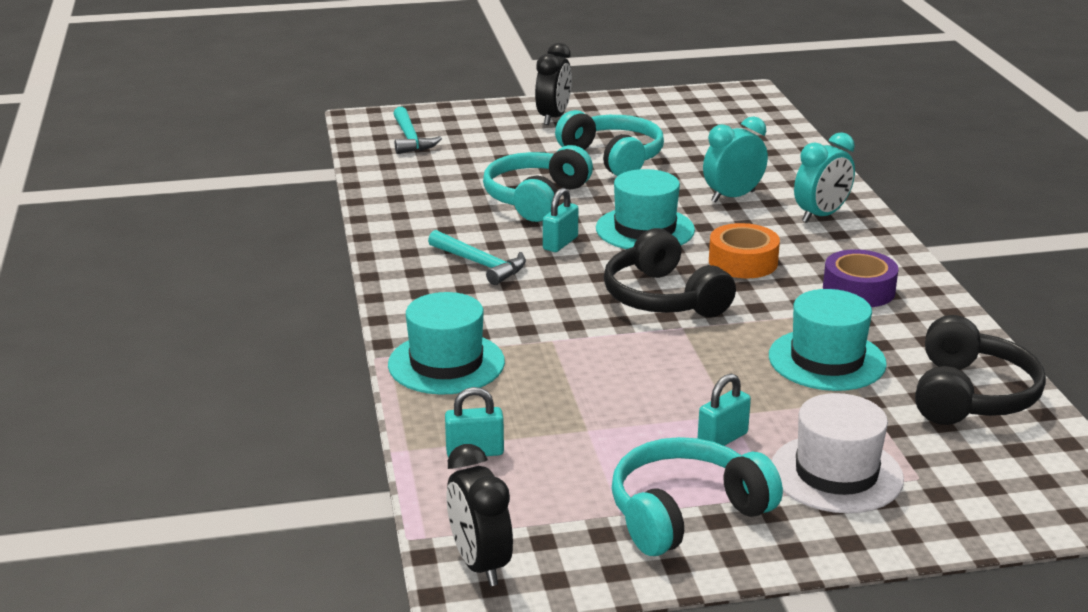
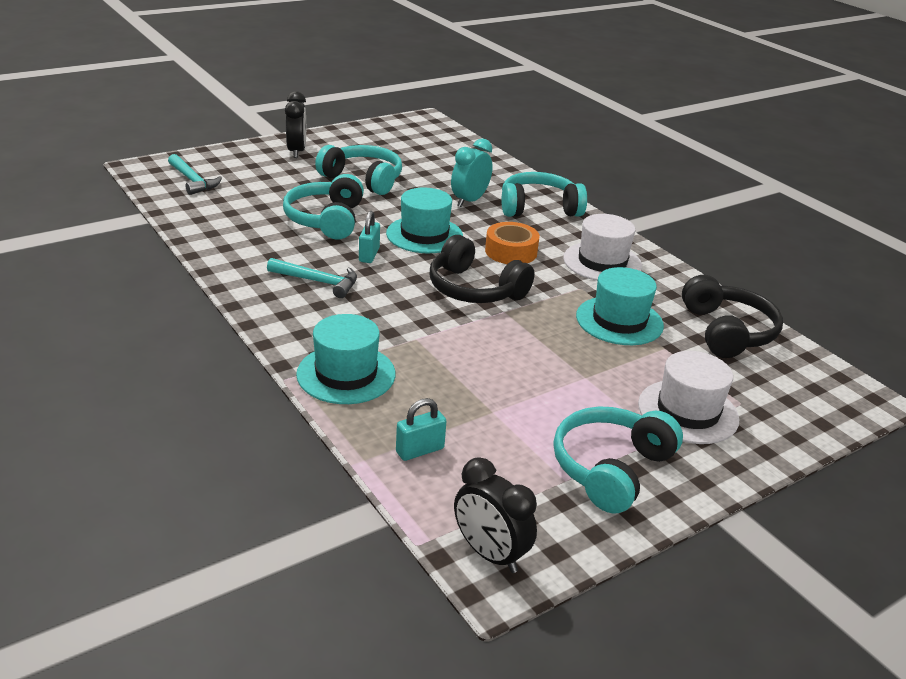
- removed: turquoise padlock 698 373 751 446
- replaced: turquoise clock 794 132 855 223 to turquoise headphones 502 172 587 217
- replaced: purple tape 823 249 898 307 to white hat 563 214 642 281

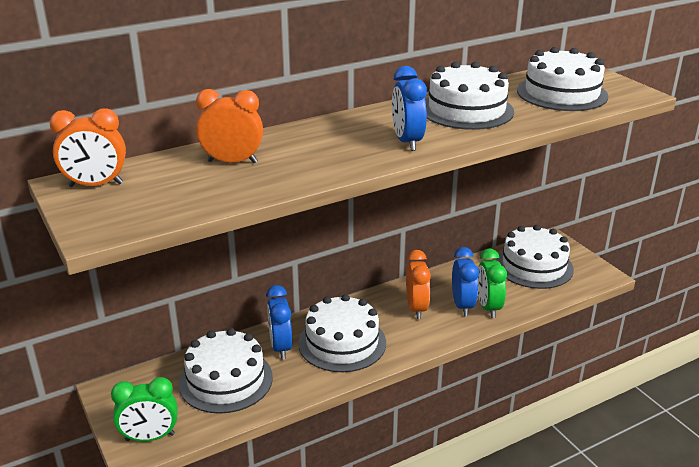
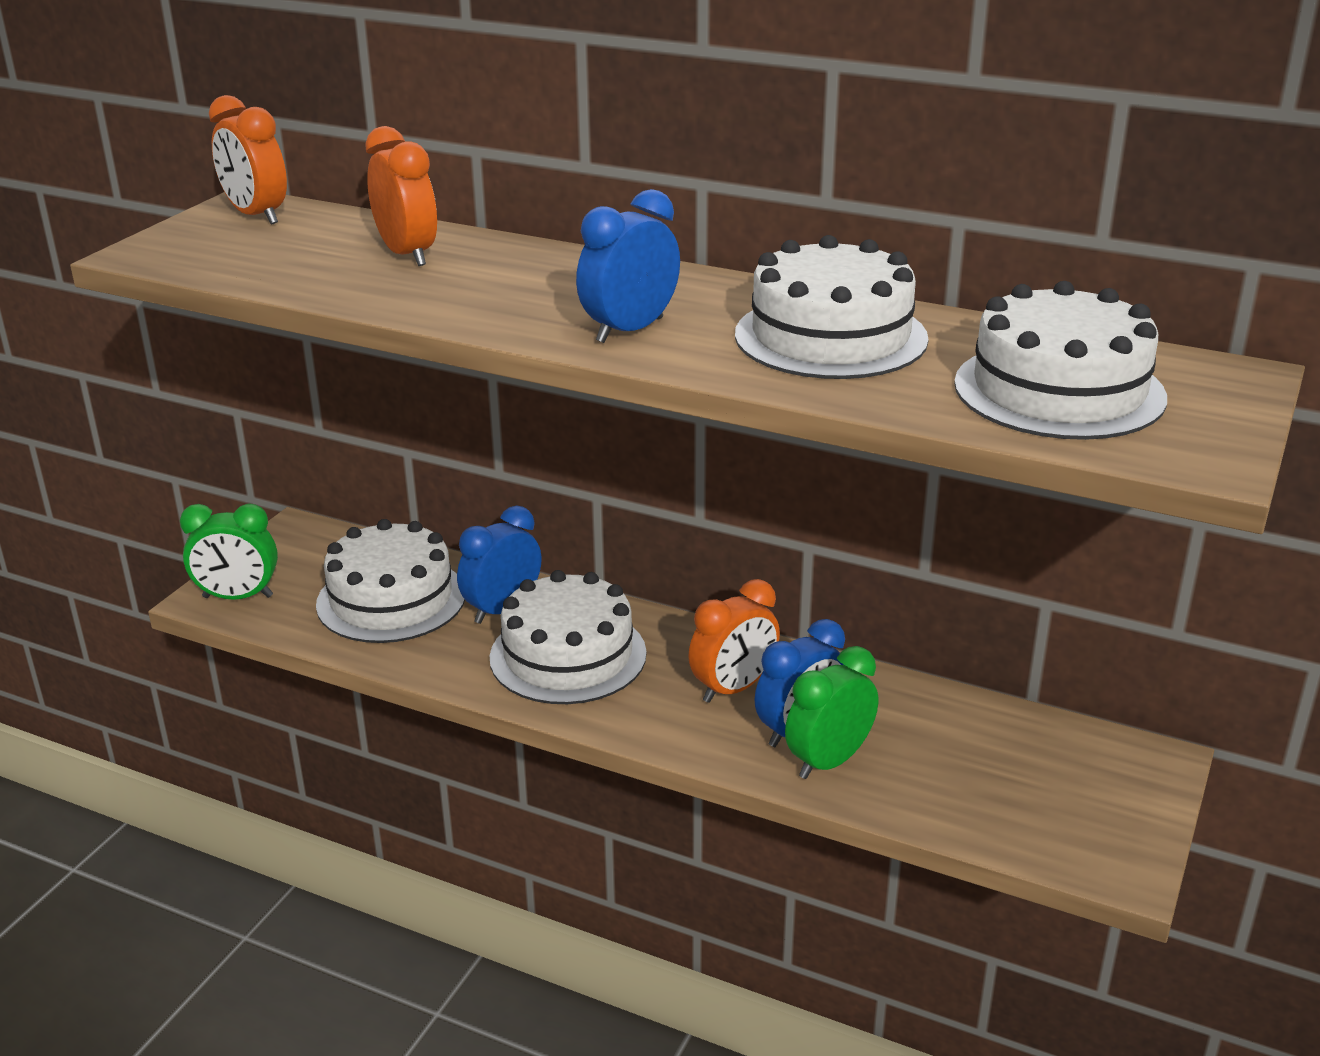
- turned: green clock 111 377 177 442 = 180 503 278 600 45 degrees counterclockwise
- removed: white cake 496 225 574 289

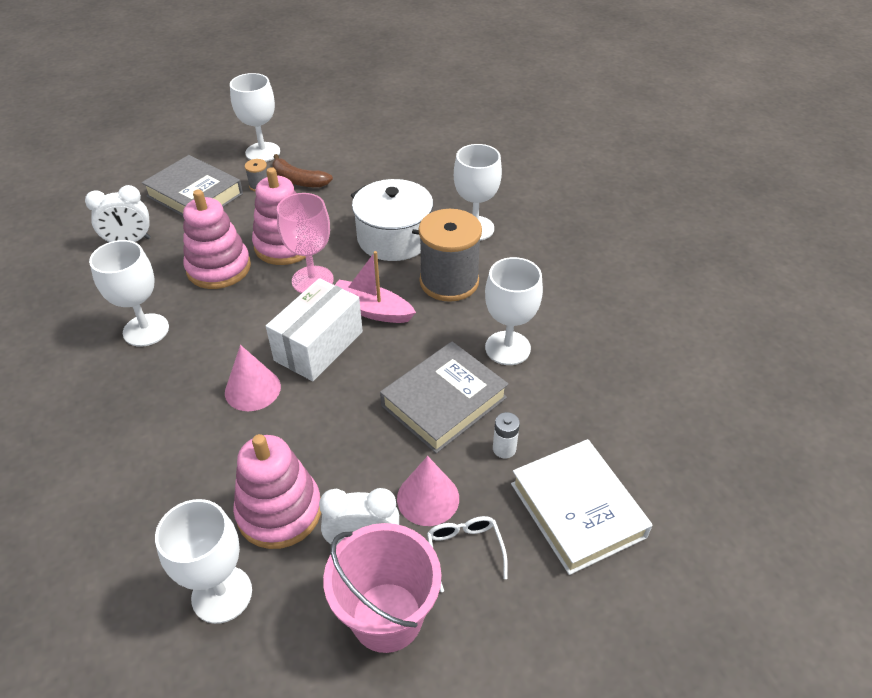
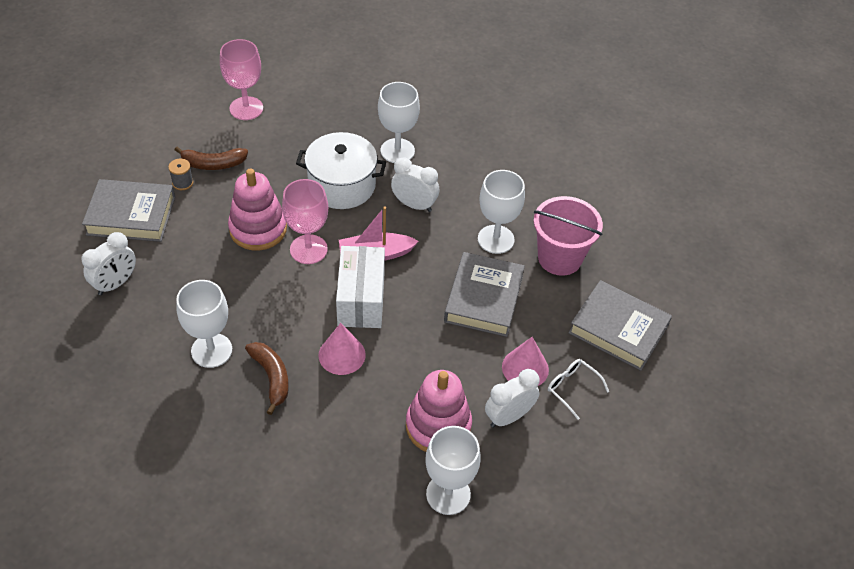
- removed: pink stacking toy 183 189 251 289
- removed: white goblet 230 73 280 162
- moved: pink bucket 323 523 441 653 to 534 196 603 276
- replaced: grey spool 419 209 482 302 to white clock 391 157 439 212
- removed: white battery 493 412 520 458
- recoloured: white book 511 439 653 575 to grey book 568 280 672 371
- added: pink goblet 220 39 263 120
- added: brown banana 245 342 289 415

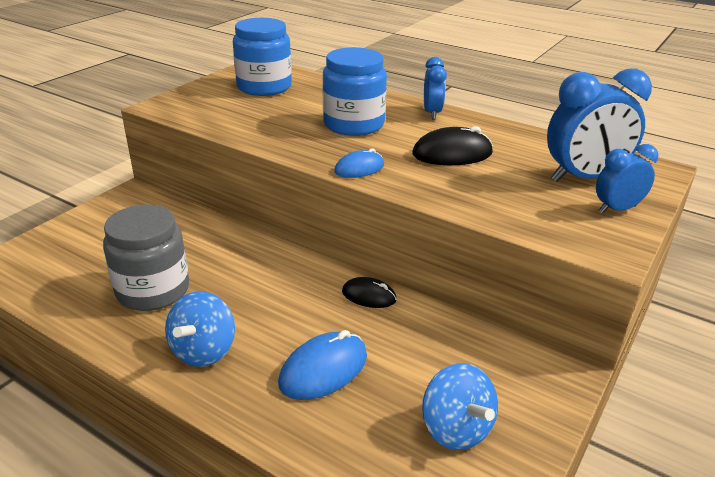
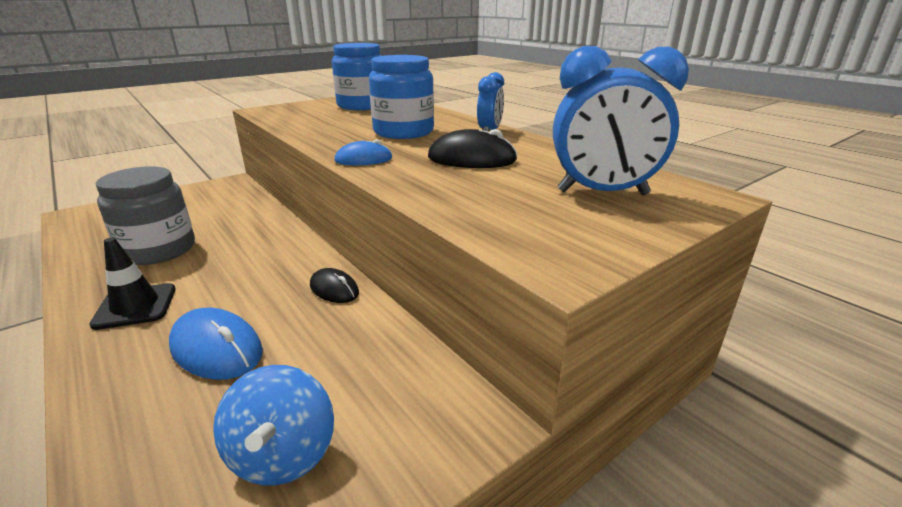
- replaced: blue spinning top 165 291 235 367 to black traffic cone 89 238 176 330
- turned: blue mouse 278 330 367 400 = 169 308 263 380 60 degrees clockwise
- removed: blue clock 596 144 658 214

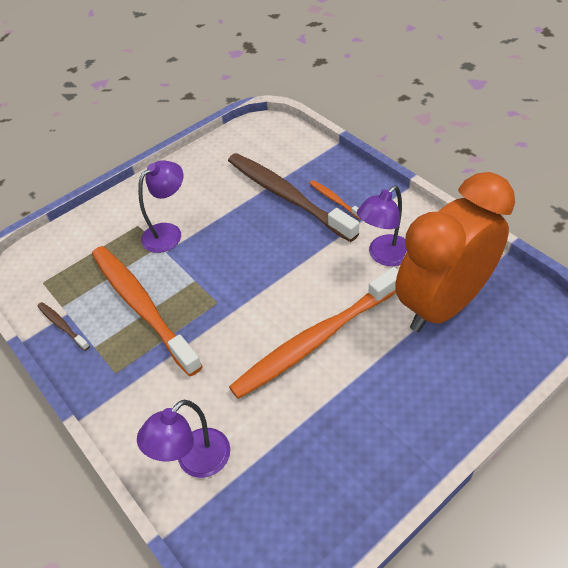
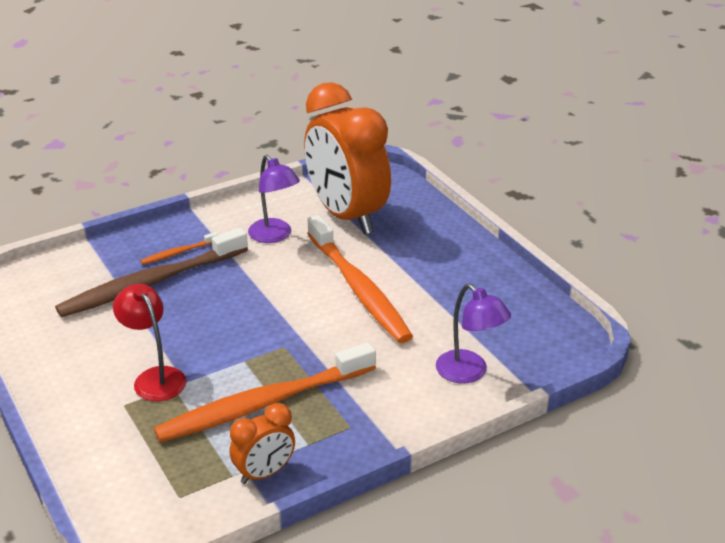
- replaced: brown toothbrush 37 302 90 351 to orange clock 230 403 295 484
- recoloured: purple lamp 138 160 183 253 to red lamp 113 284 187 401

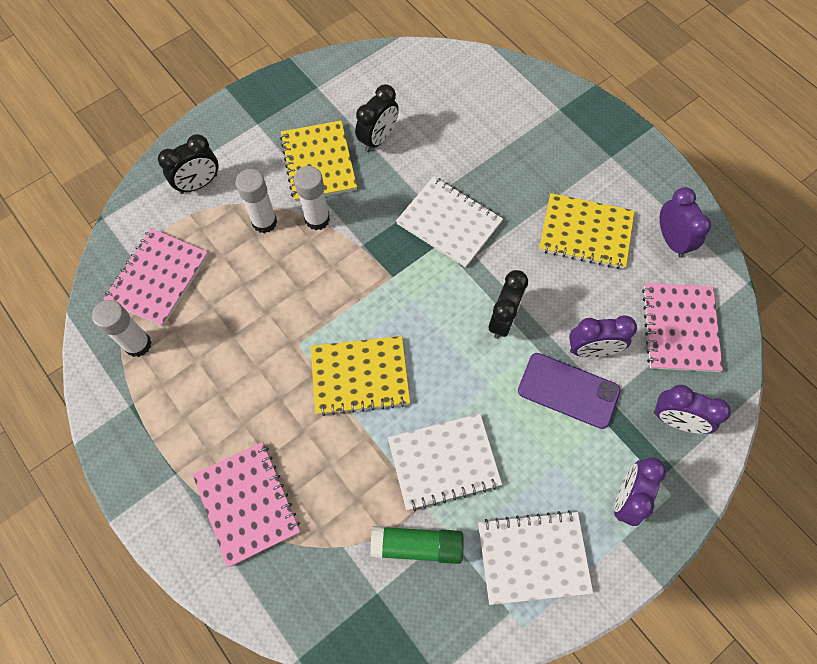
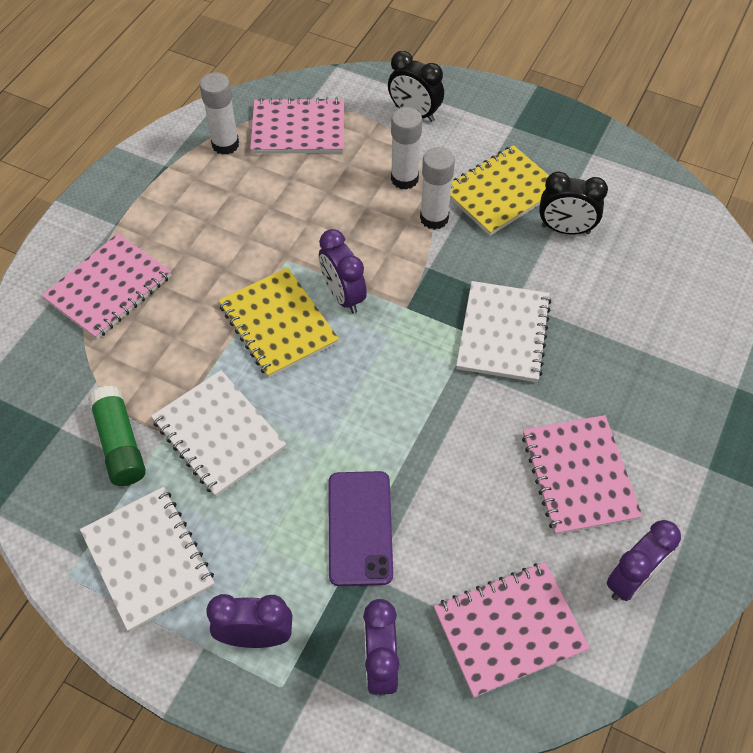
- removed: black clock 489 270 528 339
- recoloured: yellow notebook 539 193 635 269 to pink notebook 522 415 643 535
- moved: purple clock 569 316 637 358 to 319 229 367 314

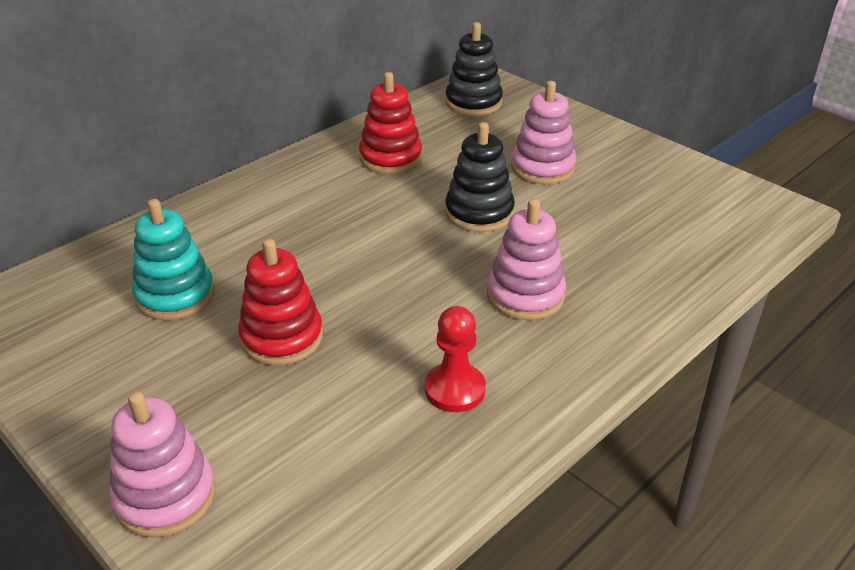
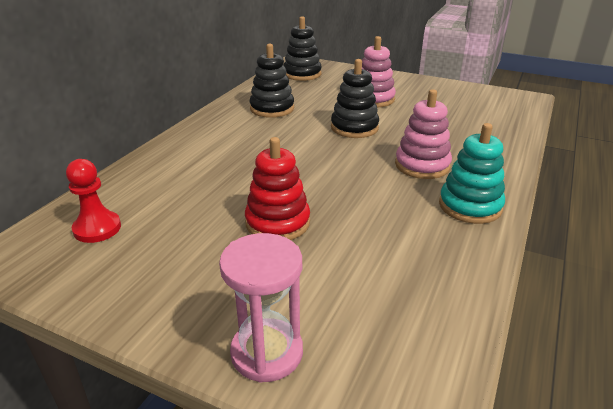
- replaced: pink stacking toy 109 391 215 538 to pink hourglass 219 233 303 383
- moved: turquoise stacking toy 132 199 214 320 to 439 123 505 224
- recoloured: red stacking toy 359 72 422 174 to black stacking toy 249 44 294 118
- moved: red pawn 425 306 486 412 to 66 159 121 243

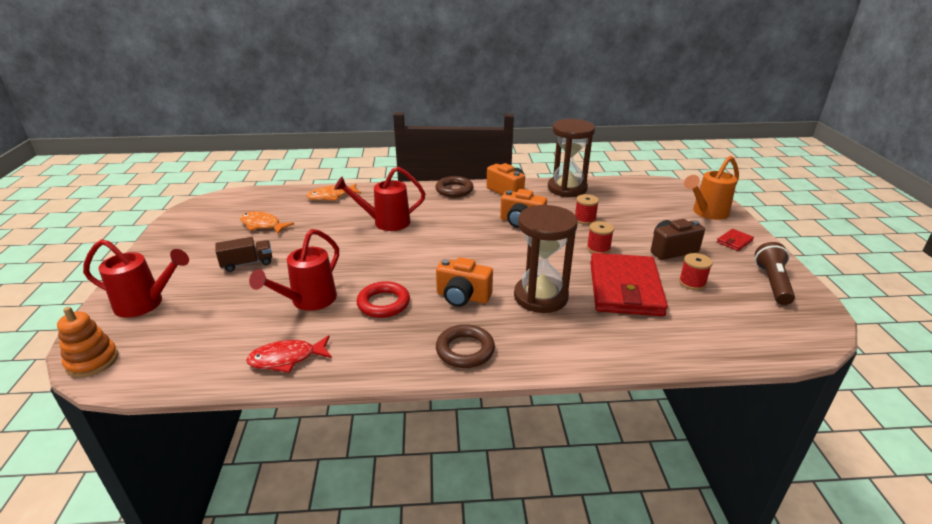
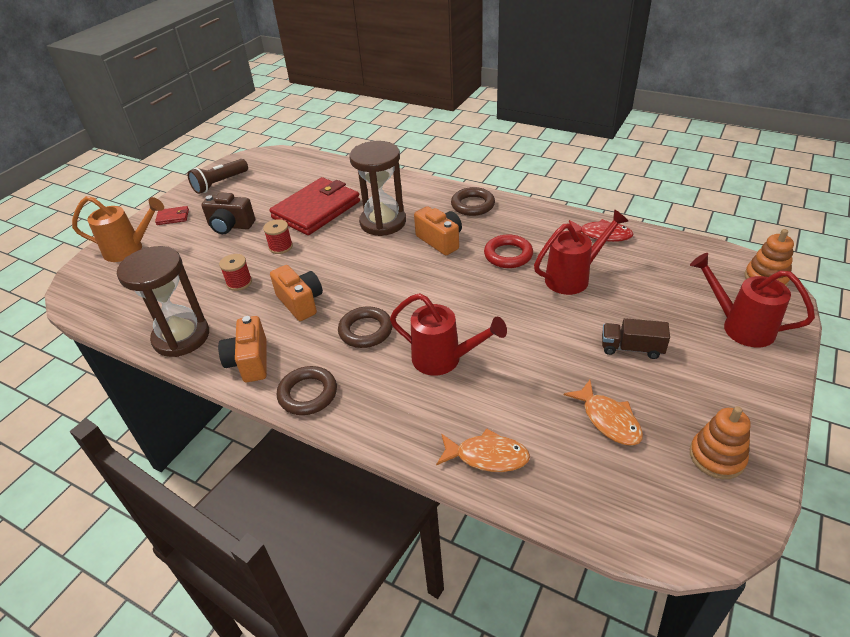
- removed: red spool 679 253 713 290
- added: brown ring 338 306 392 348
- added: orange stacking toy 690 406 751 479

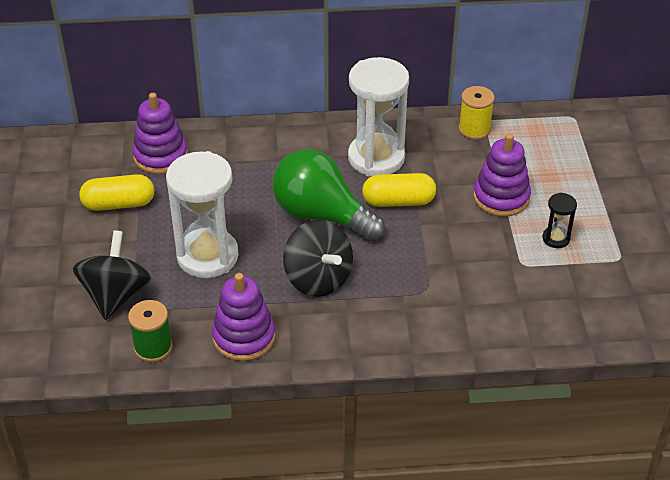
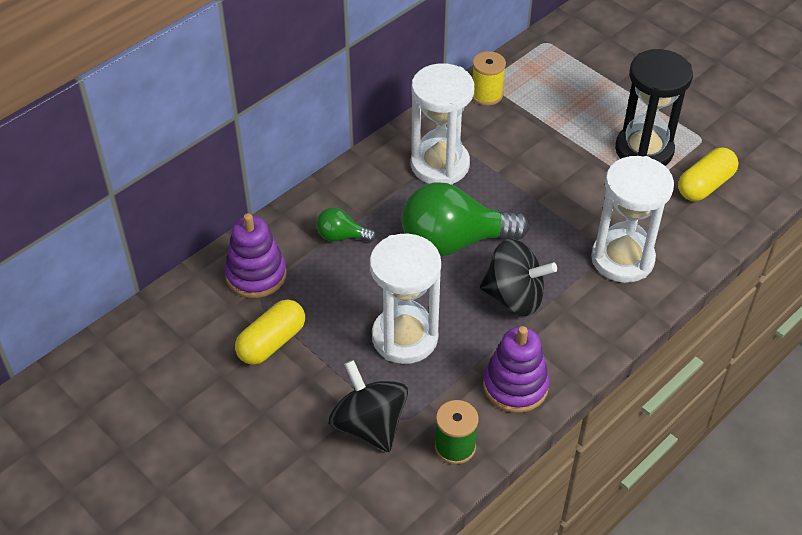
- moved: yellow capsule 362 173 436 207 to 678 148 738 201
- removed: purple stacking toy 473 133 531 217
- resized: black hourglass 543 193 577 248 = 615 49 693 166 x2.21
- added: green light bulb 316 208 376 242
- added: white hourglass 591 156 674 283

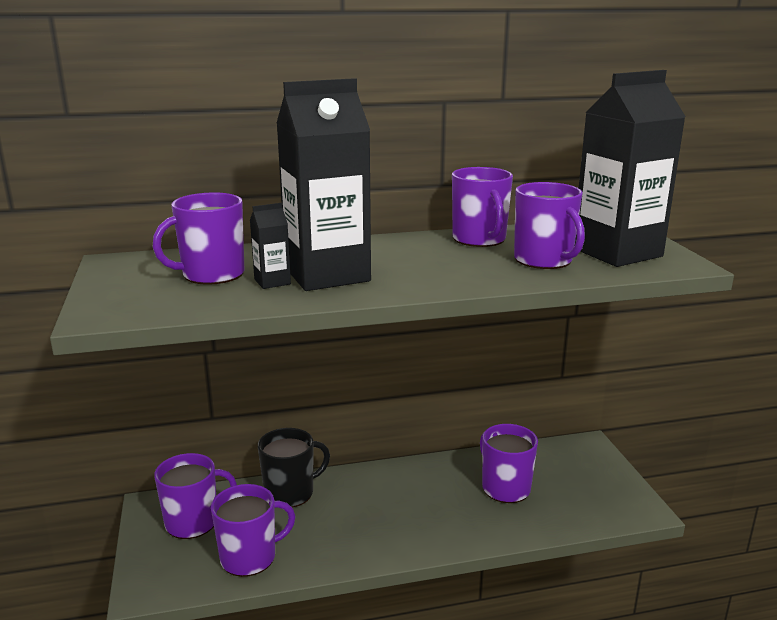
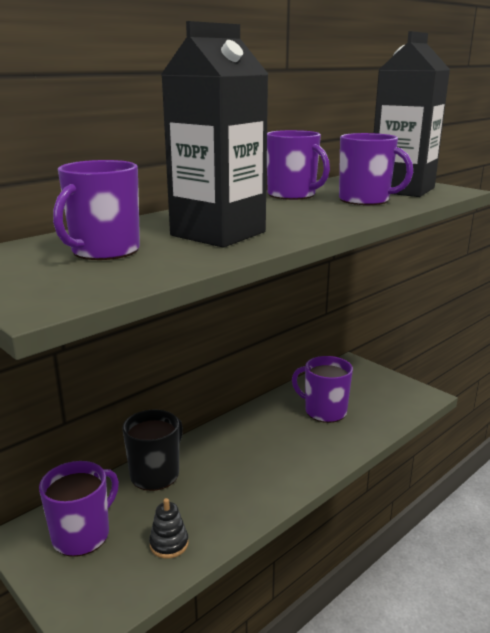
- replaced: purple mug 211 484 296 577 to black stacking toy 149 498 189 559
- removed: black carton 250 203 291 289

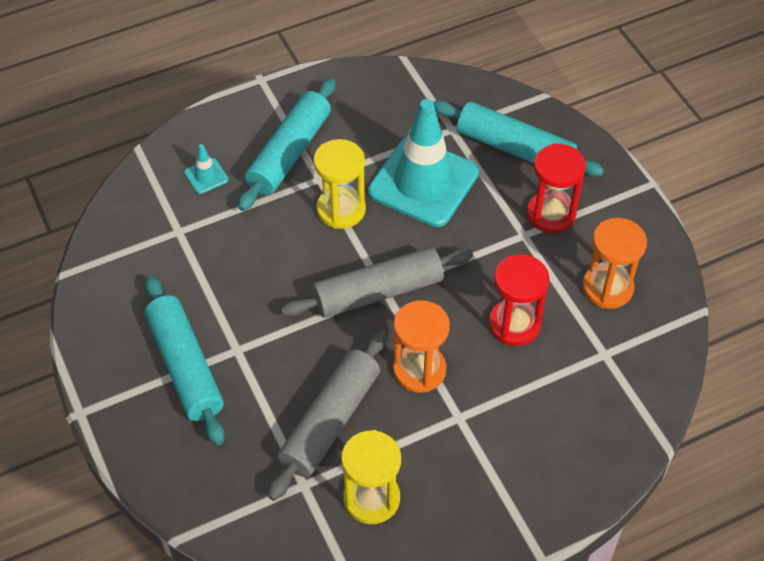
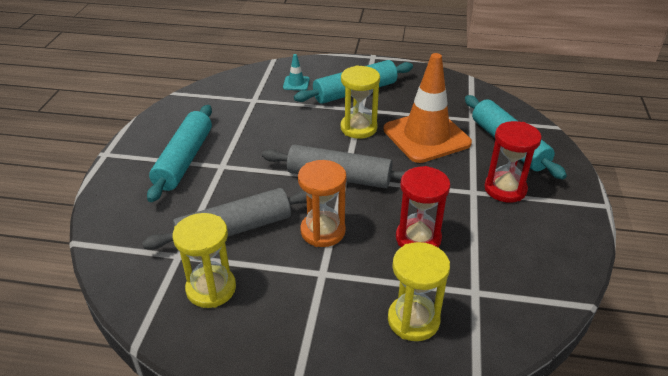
- recoloured: turquoise traffic cone 368 99 479 227 to orange traffic cone 383 53 472 163
- removed: orange hourglass 582 218 647 309
- added: yellow hourglass 388 242 450 341

